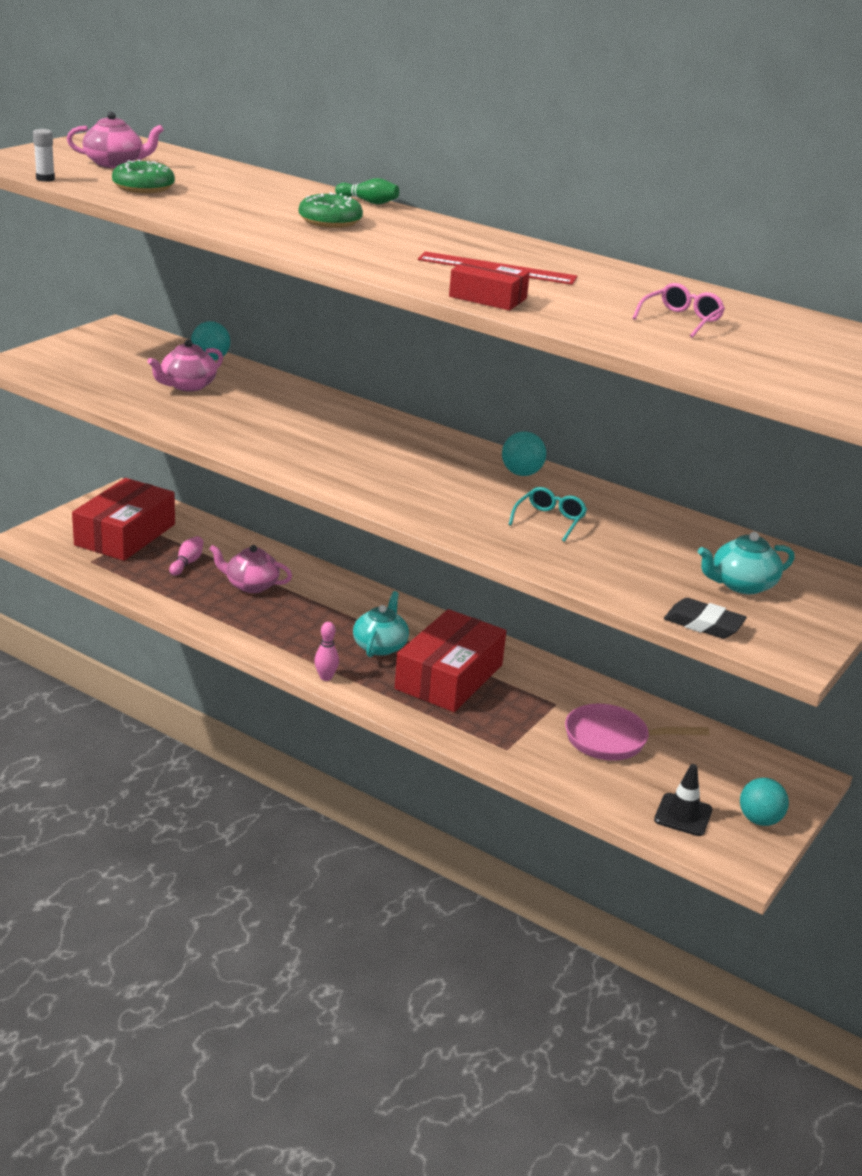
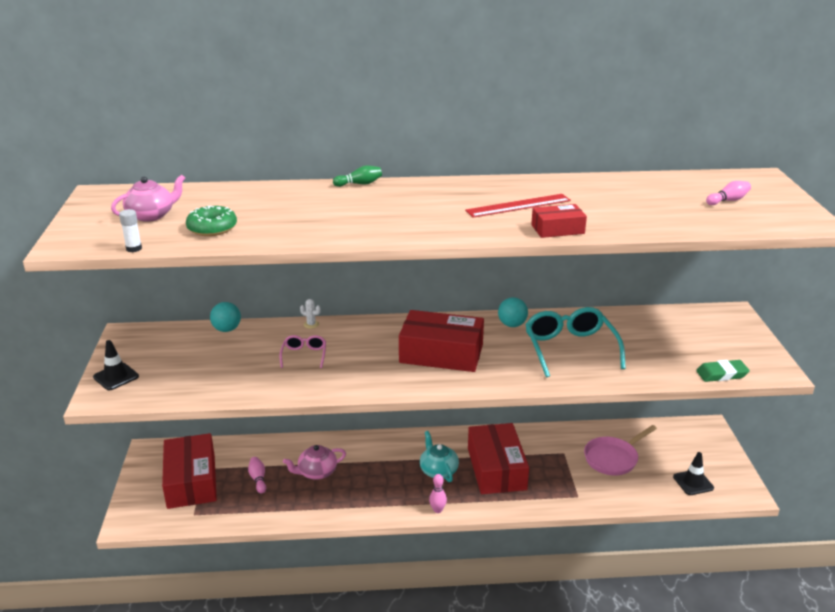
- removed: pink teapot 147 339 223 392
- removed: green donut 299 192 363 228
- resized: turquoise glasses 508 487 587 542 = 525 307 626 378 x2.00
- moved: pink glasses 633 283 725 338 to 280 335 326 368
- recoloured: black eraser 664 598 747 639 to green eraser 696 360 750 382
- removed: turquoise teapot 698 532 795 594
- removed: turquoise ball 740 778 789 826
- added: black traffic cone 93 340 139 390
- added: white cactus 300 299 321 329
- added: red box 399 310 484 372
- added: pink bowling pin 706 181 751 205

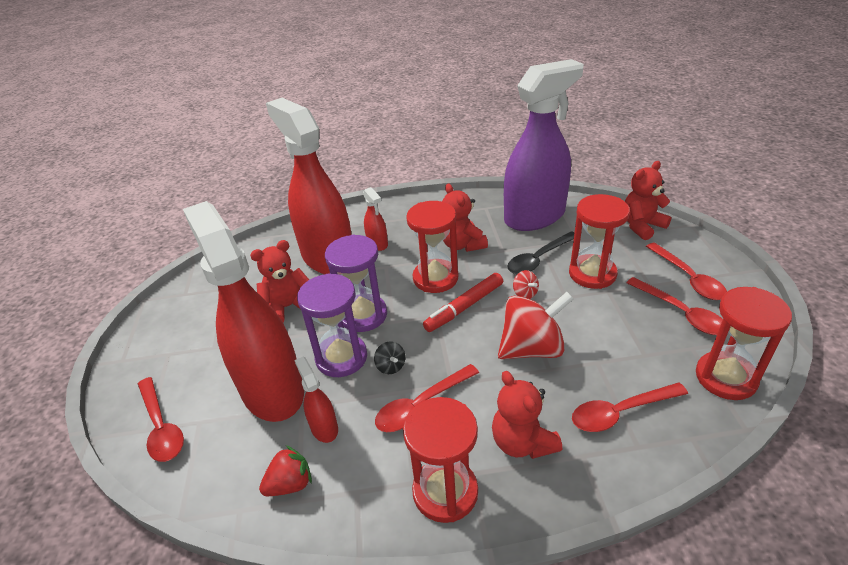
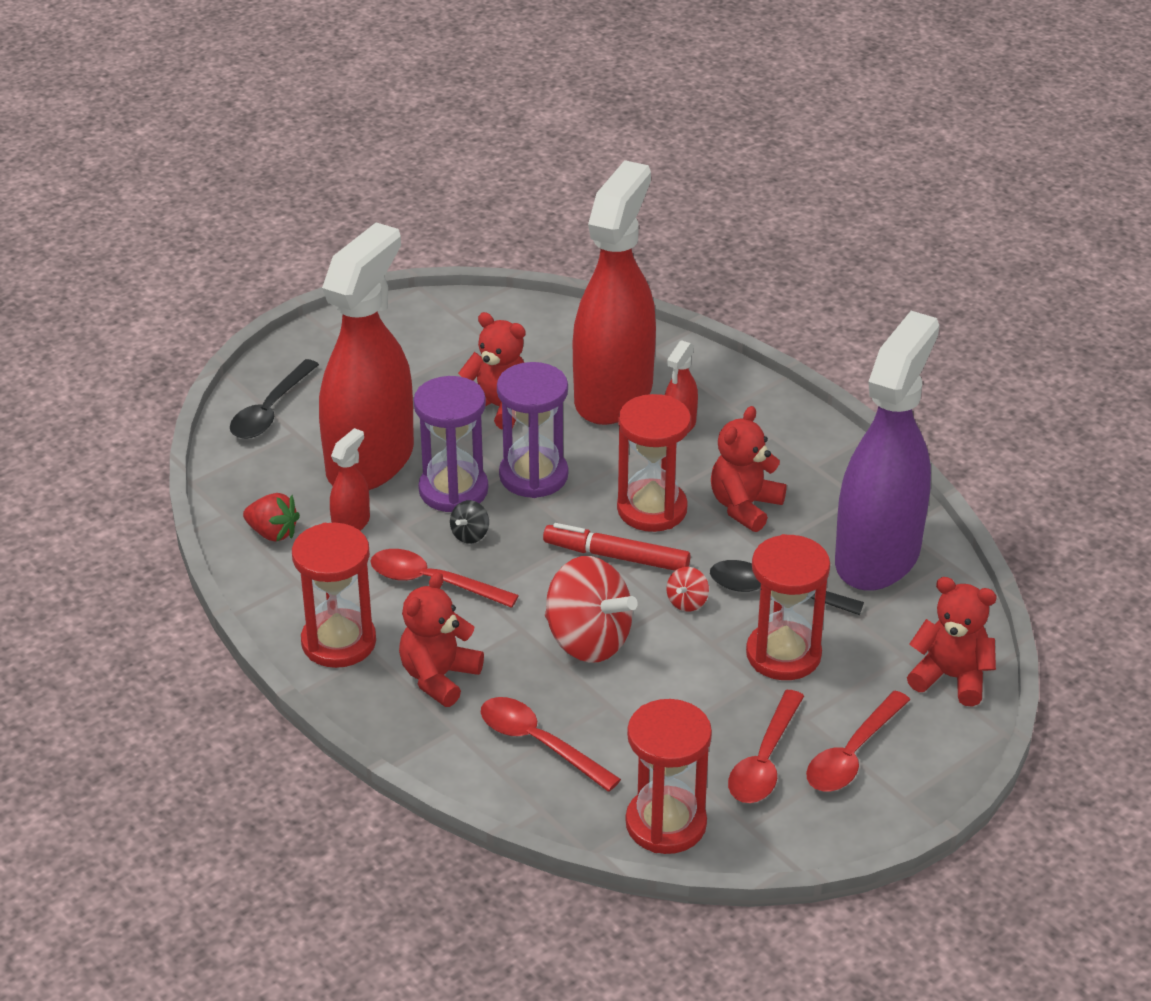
- recoloured: red spoon 138 377 184 462 to black spoon 230 359 319 439
- turned: purple spray bottle 504 59 584 231 = 835 311 939 591 90 degrees counterclockwise

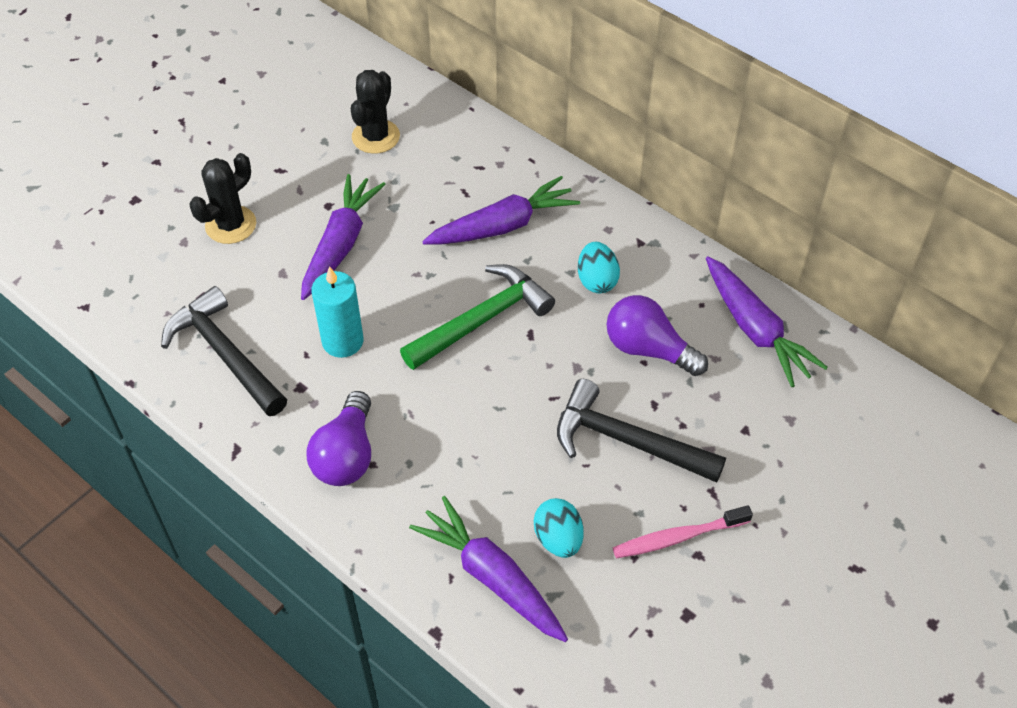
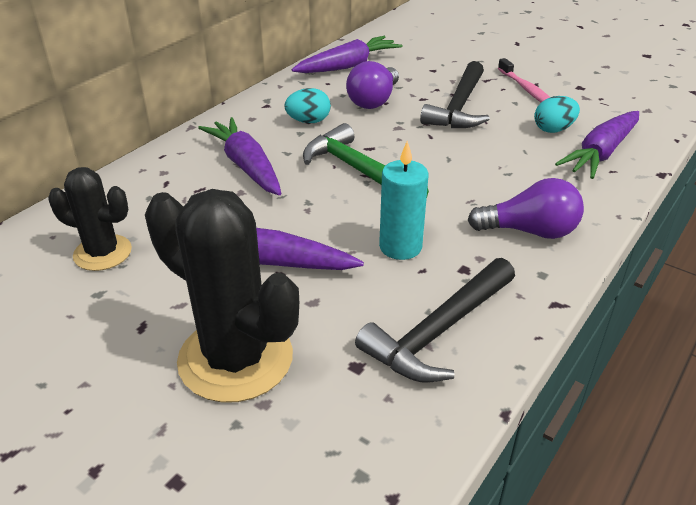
- resized: black cactus 189 153 256 244 = 145 189 299 403 x1.70

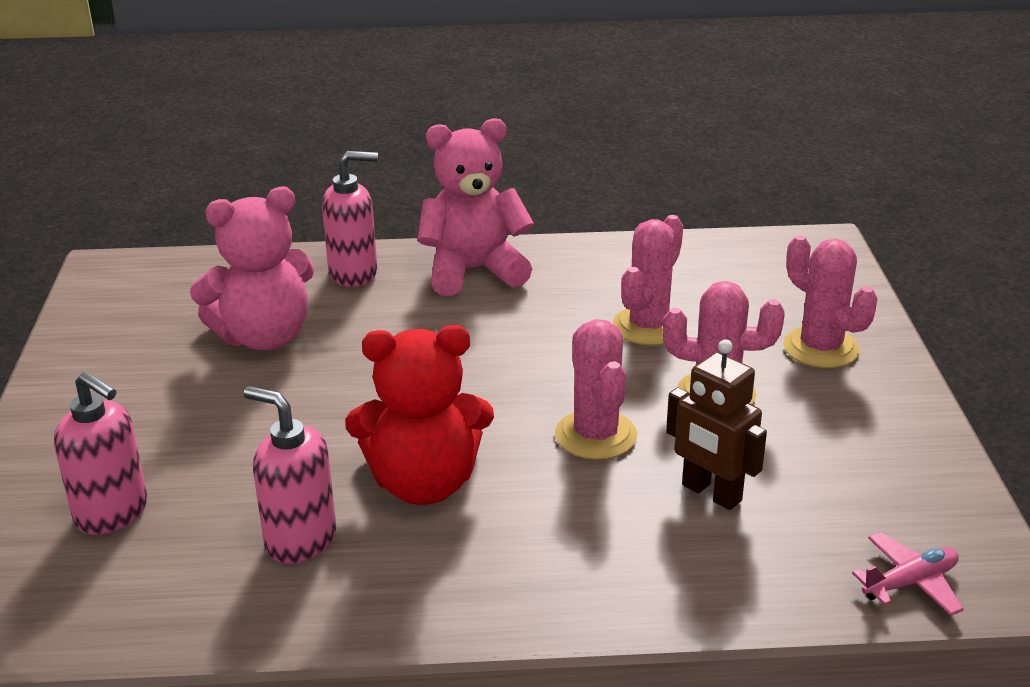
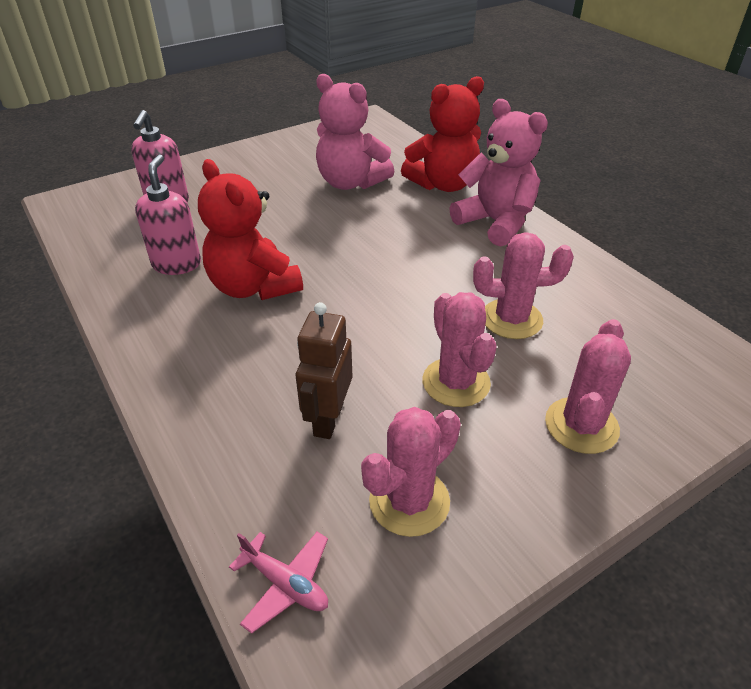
- replaced: pink soap dispenser 322 151 378 287 to red teddy bear 401 76 484 192
- moved: pink cactus 555 319 637 460 to 361 407 461 537

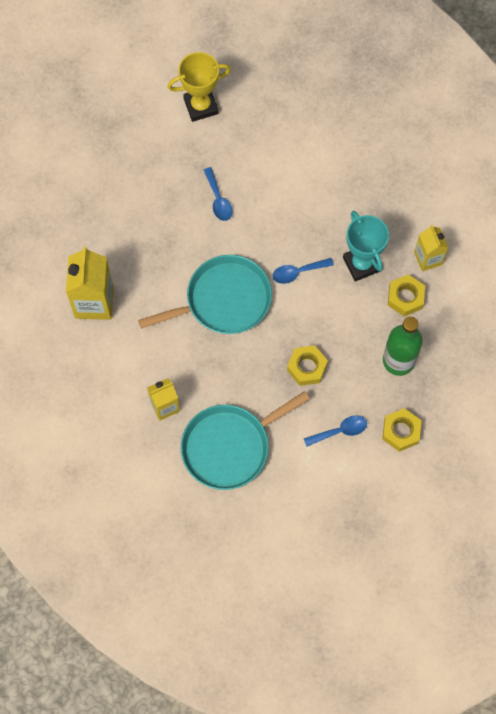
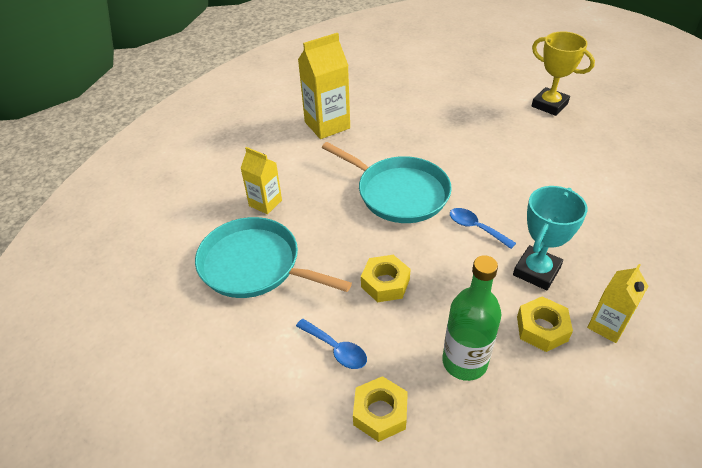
- removed: blue spoon 204 167 233 221

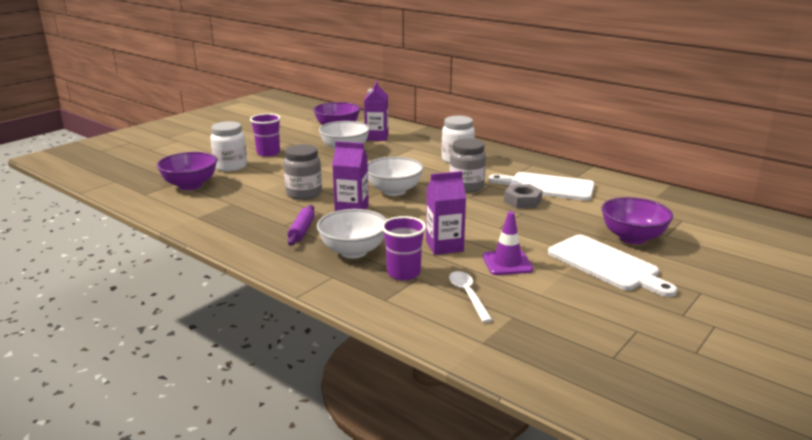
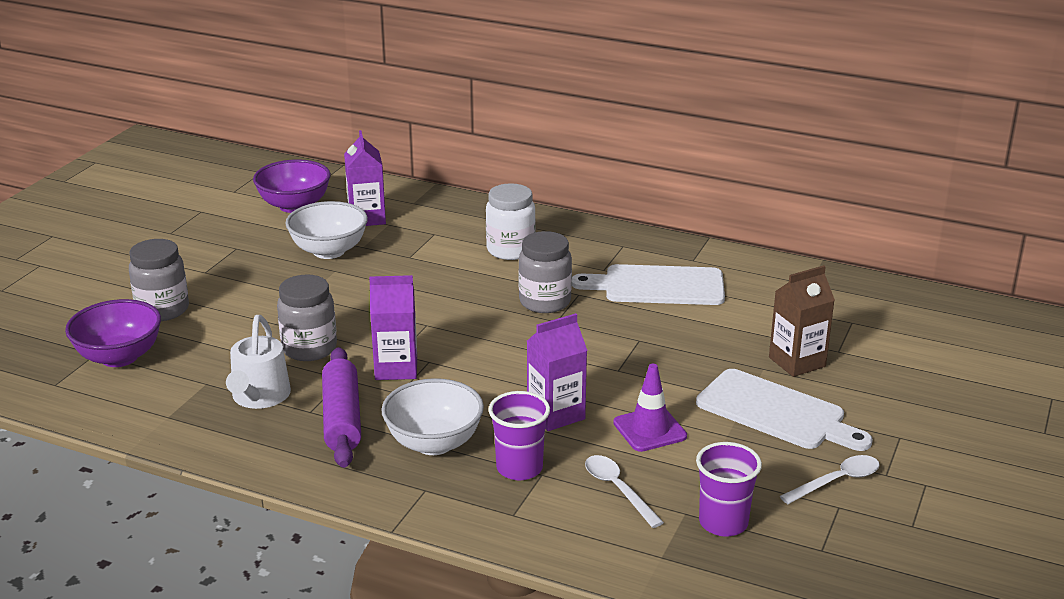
- recoloured: white jar 210 121 247 172 to grey jar 129 239 189 321
- moved: purple cup 250 113 281 157 to 696 442 762 537
- resized: purple rolling pin 288 205 315 246 = 322 347 361 468 x1.57
- removed: white bowl 368 157 424 196
- removed: grey nut 504 184 542 208
- replaced: purple bowl 602 197 673 244 to brown carton 769 265 835 377
- added: white watering can 226 315 291 409
- added: white spoon 780 455 880 504

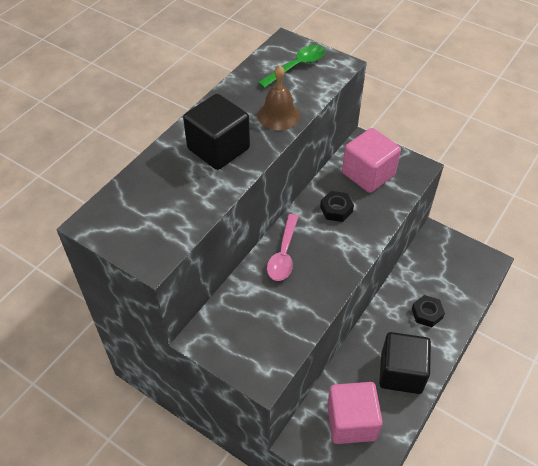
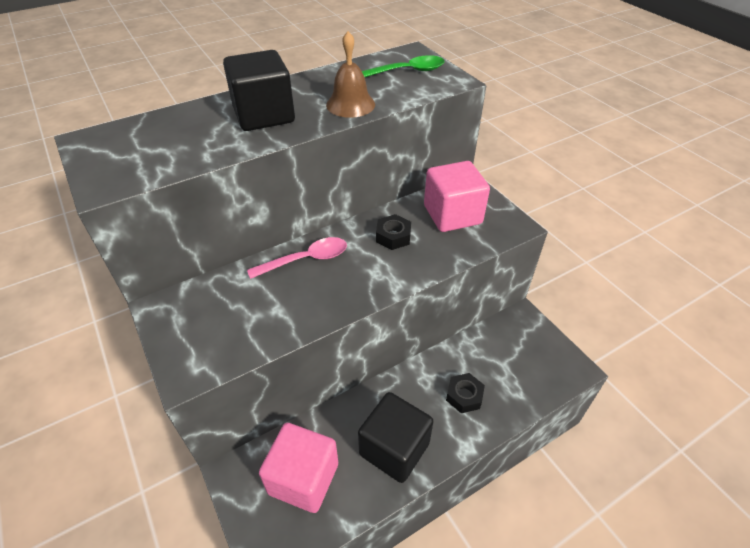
- turned: pink spoon 267 214 299 281 = 247 237 347 279 150 degrees counterclockwise

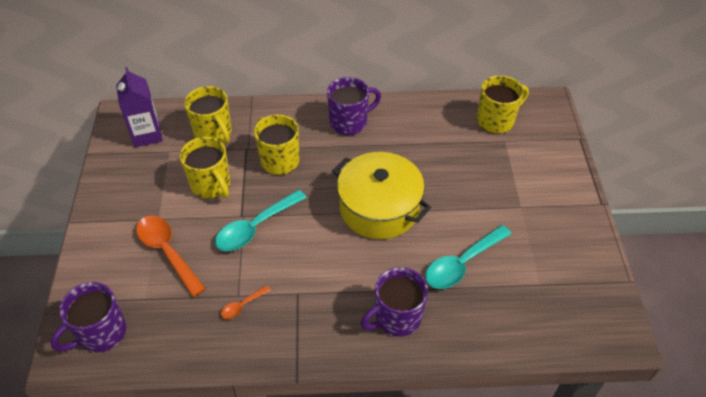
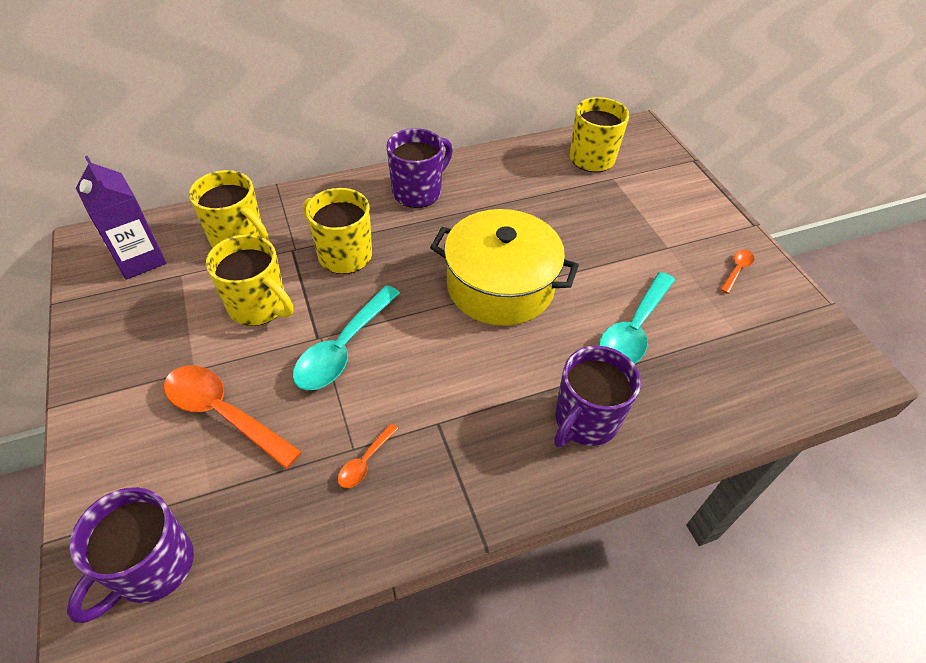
- added: orange spoon 721 250 754 294

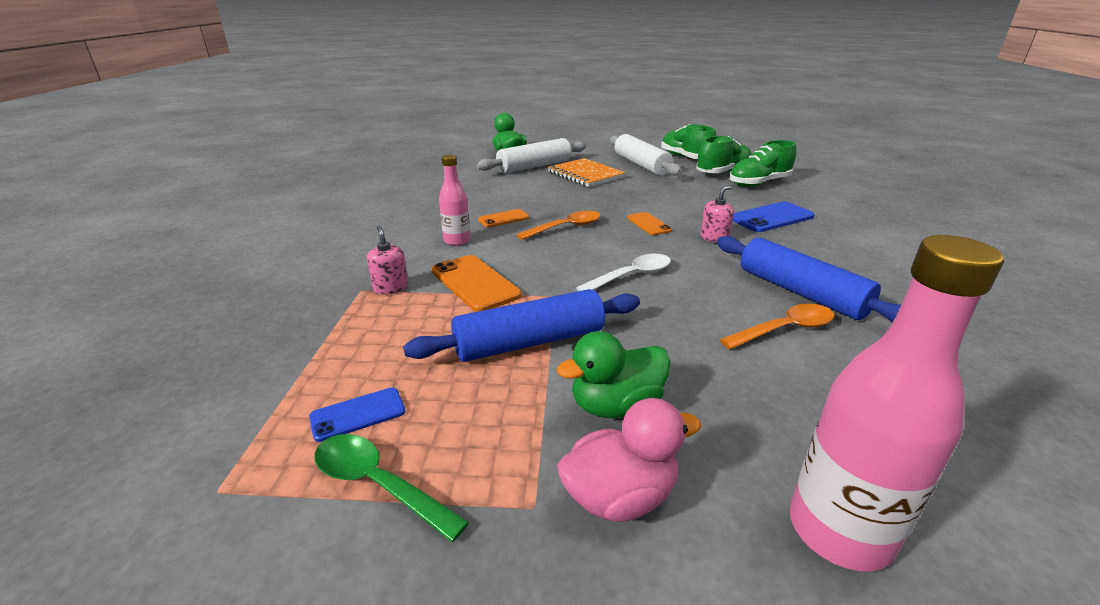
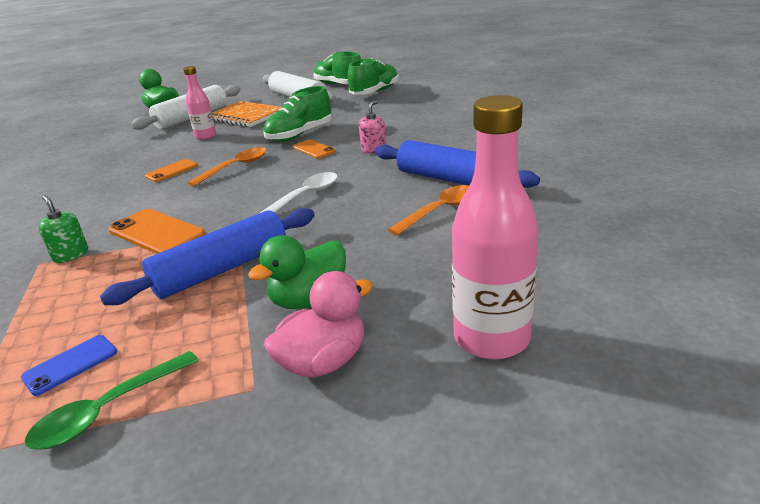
- turned: green spoon 314 434 469 542 = 25 351 199 450 60 degrees counterclockwise
- recoloured: pink soap dispenser 367 226 409 294 to green soap dispenser 38 195 88 263
- moved: pink bottle 439 155 470 246 to 183 66 216 140
- moved: green shoe 729 140 796 187 to 263 86 332 142
- removed: blue phone 733 202 815 232

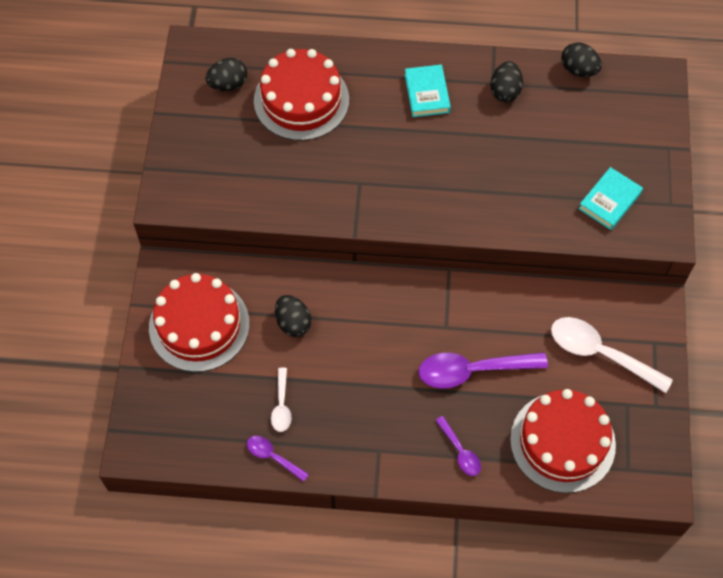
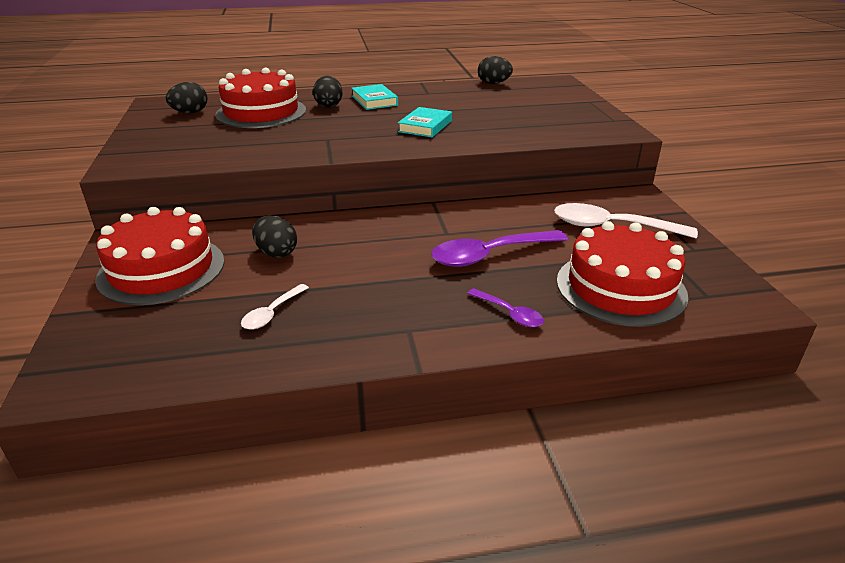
- removed: purple spoon 247 436 309 482
- turned: white spoon 271 368 291 432 = 241 284 309 330 45 degrees clockwise
- moved: black egg 490 61 523 102 to 313 76 342 108
- moved: turquoise book 578 167 643 230 to 398 107 452 137

